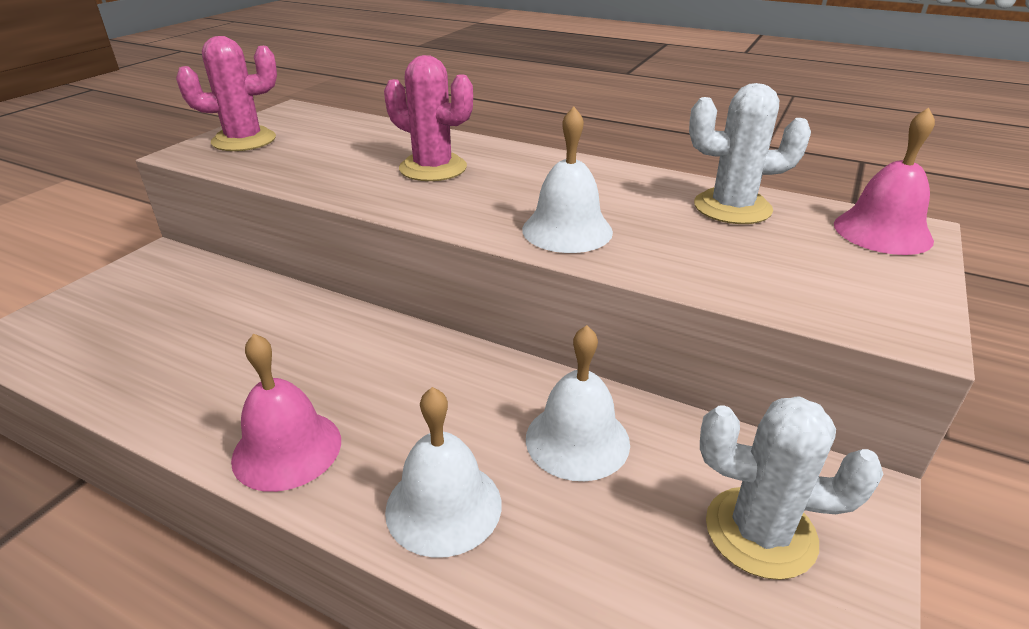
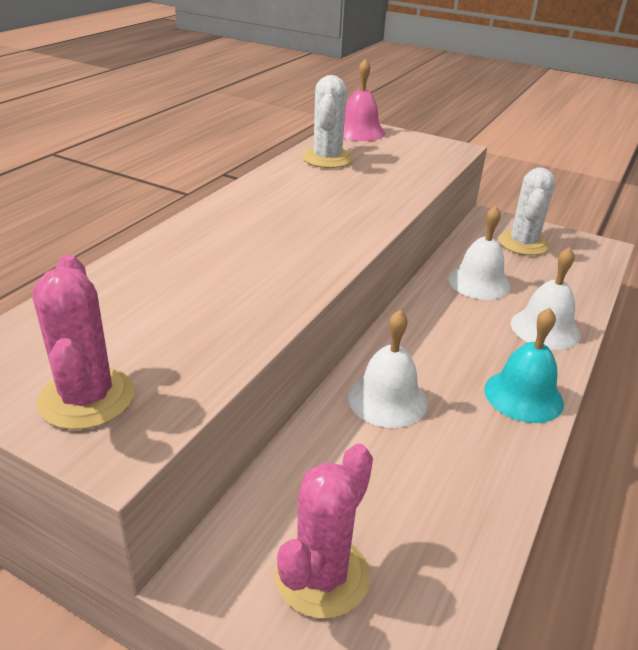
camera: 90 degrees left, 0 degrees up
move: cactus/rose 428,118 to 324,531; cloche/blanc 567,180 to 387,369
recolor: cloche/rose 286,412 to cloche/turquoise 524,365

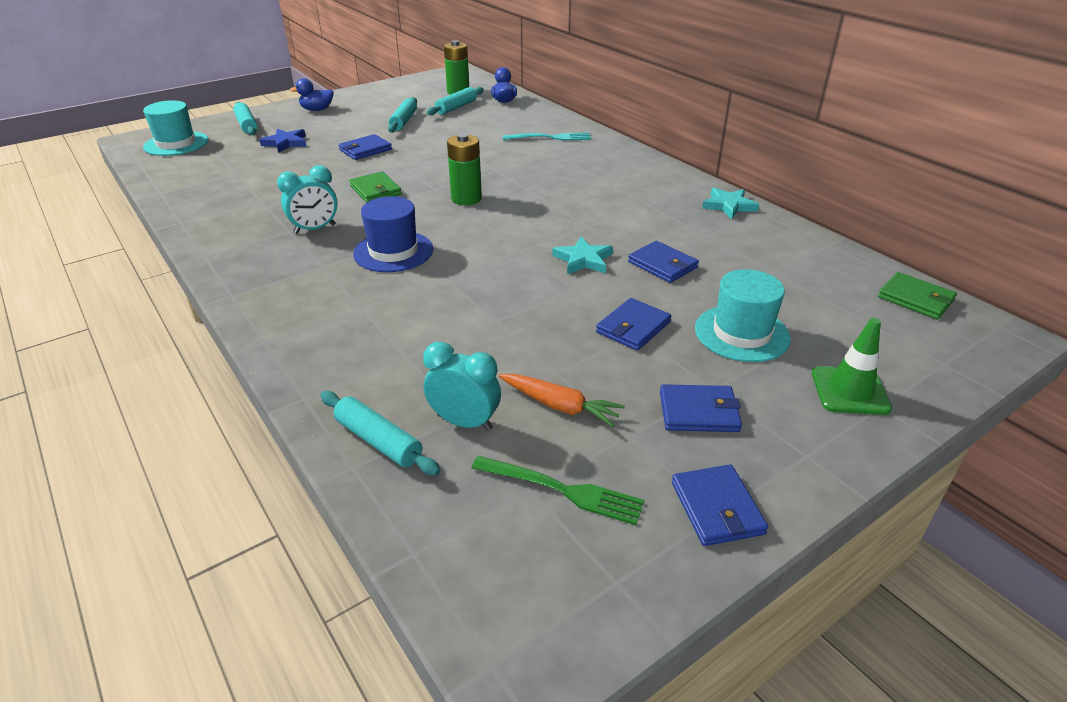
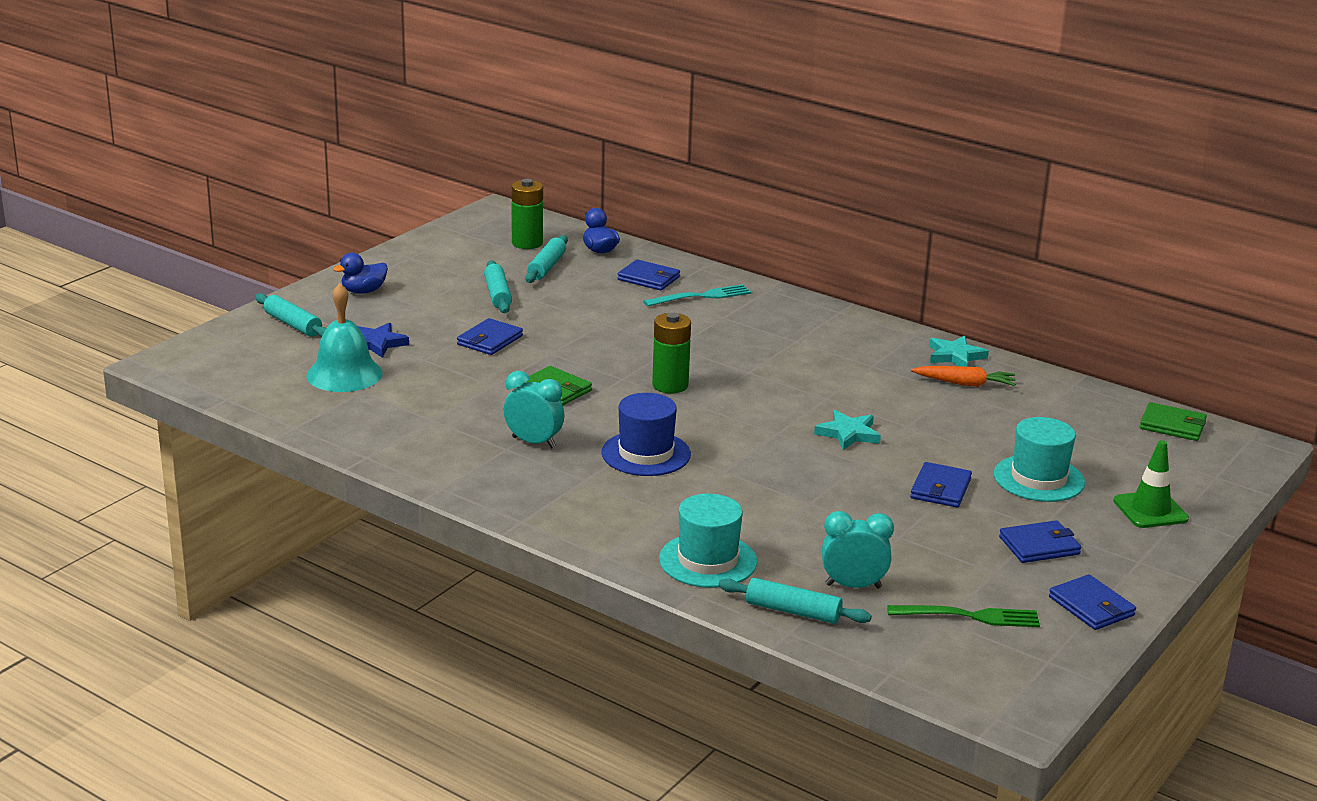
camera: 20 degrees left, 10 degrees down
insert: cloche/turquoise 344,337
move: chapeau/turquoise 175,128 to 708,541; carotte/orange 562,400 to 963,376; portefeuille/bleu 663,262 to 648,275
rotate: réveil/turquoise 307,199 = 534,409 105 degrees counterclockwise

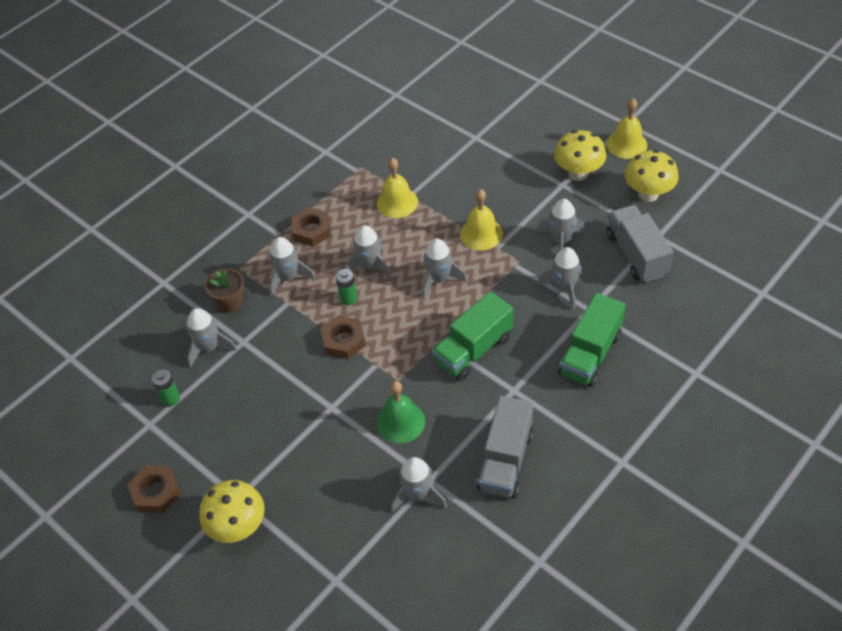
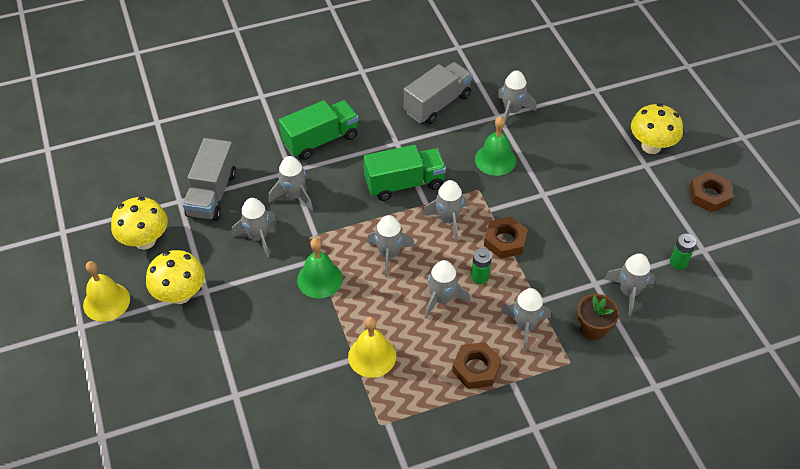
camera: 155 degrees left, 0 degrees up
insert: fusée/gris 444,210
recolor: cloche/jaune 481,219 to cloche/vert 320,268

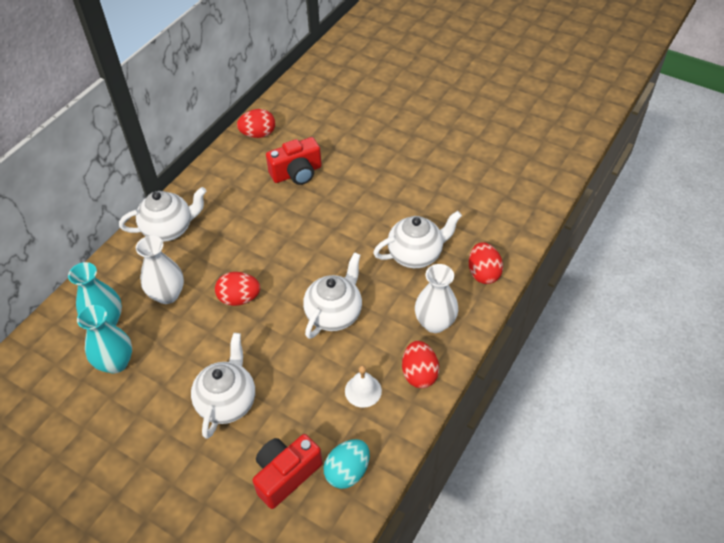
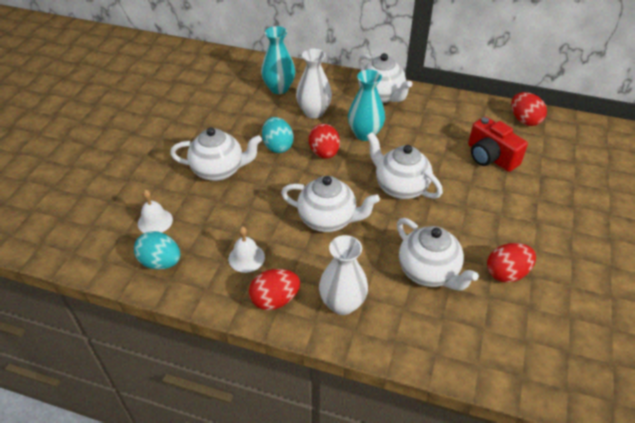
camera: 75 degrees right, 5 degrees down
insert: œuf/turquoise 278,135; théière/blanc 405,165
move: vase/turquoise 104,339 to 366,105; œuf/rouge 486,263 to 511,263
replace: appareil photo/rouge 287,471 to cloche/blanc 155,211

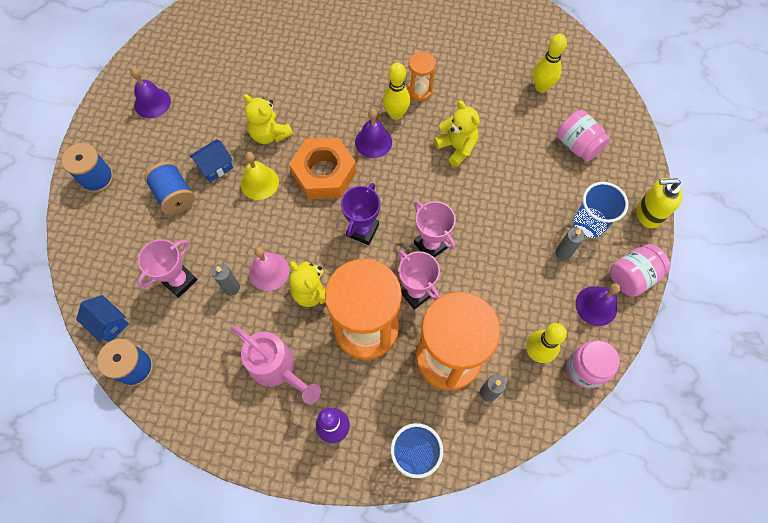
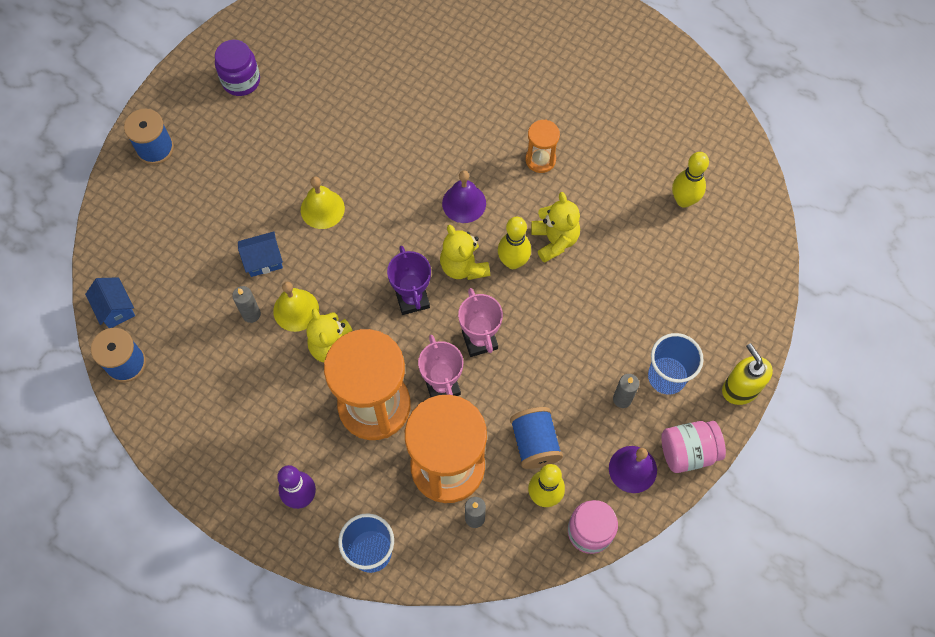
camera: 20 degrees right, 0 degrees up
delete: trophée/rose 167,268; arrosoir/rose 276,365; écrou/orange 322,168; bocal/rose 583,136
move: bobine/bleu 169,188 to 536,438; maison/bleu 211,160 to 260,254; ours en peluche/jaune 268,119 to 465,252; quille/jaune 396,91 to 514,243
replace: cloche/violet 150,93 to bocal/violet 237,68
recolor: cloche/rose 269,269 to cloche/jaune 296,307
rotate: trophée/violet 360,214 = 409,280 60 degrees counterclockwise; distributeur de savon/jaune 659,203 = 747,374 45 degrees clockwise

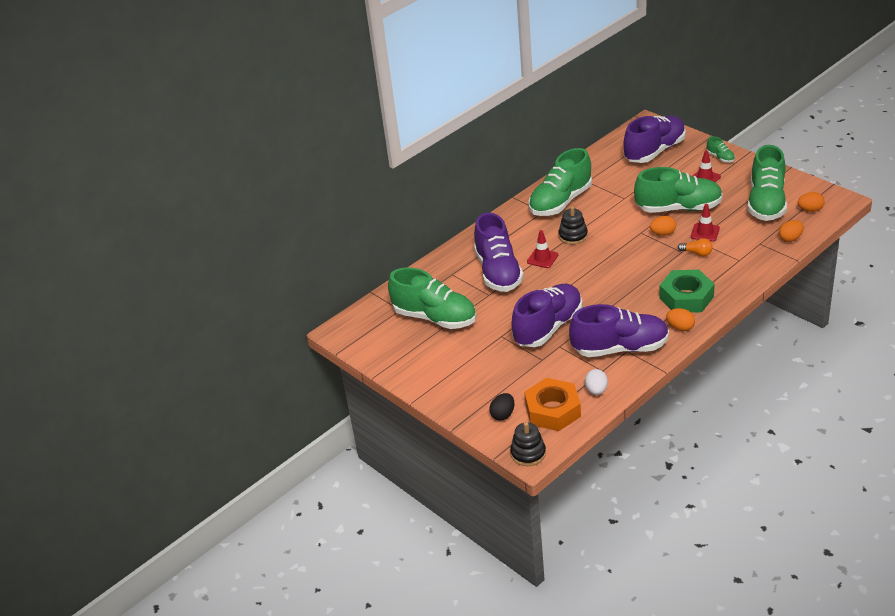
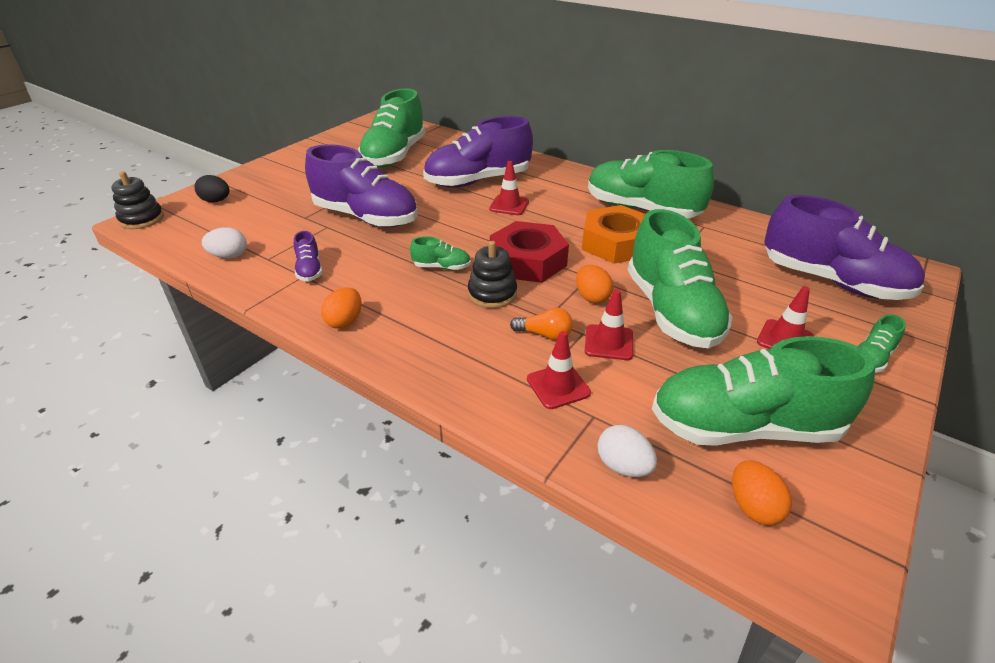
camera: 75 degrees right, 0 degrees up
delete: écrou/vert 687,291
insert: chaussure/vert 440,253; écrou/rouge 529,252; cône de chantier/rouge 559,370
move: écrou/orange 552,404 to 613,234; jouet à empiler/noir 573,225 to 492,274
recolor: œuf/orange 791,231 to œuf/blanc 627,451
rotate: ampoule/orange 695,247 = 541,324 90 degrees counterclockwise
resize: chaussure/violet 619,330 = 308,256 x0.43

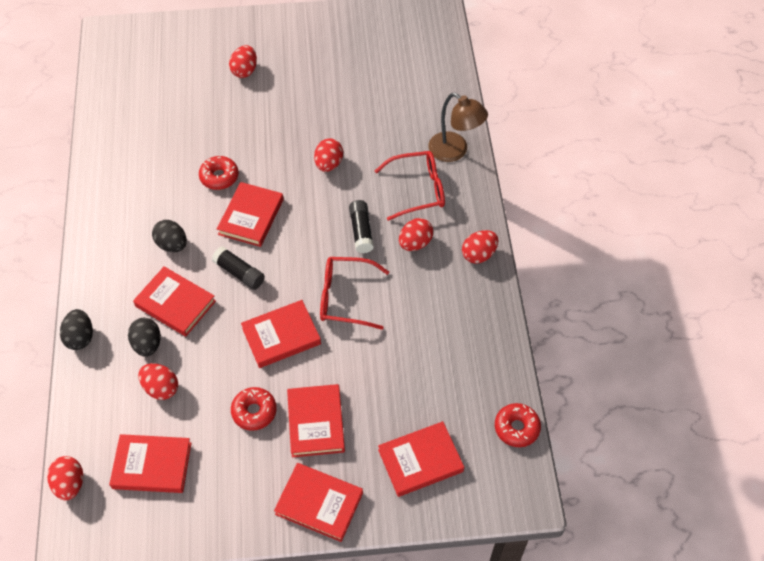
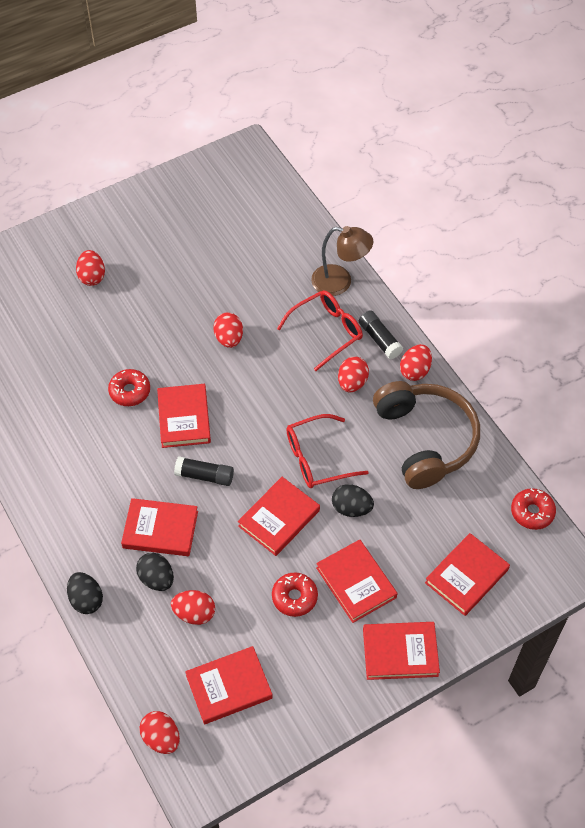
camera: 25 degrees left, 0 degrees up
insert: casque audio/marron 426,435
move: œuf/noir 169,236 to 353,500; bâton de colle/noir 361,226 to 381,334

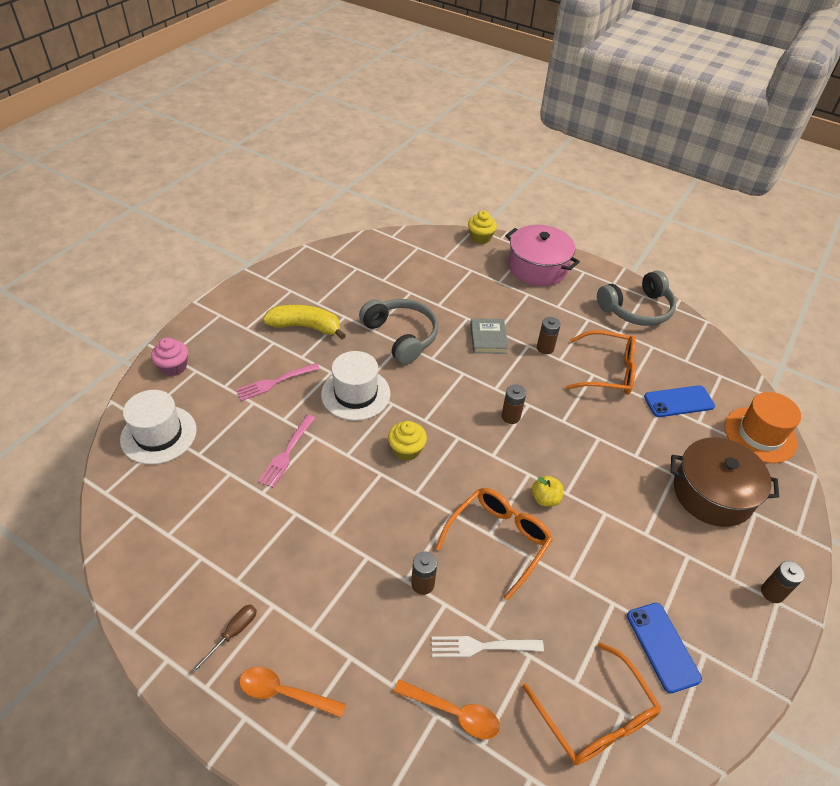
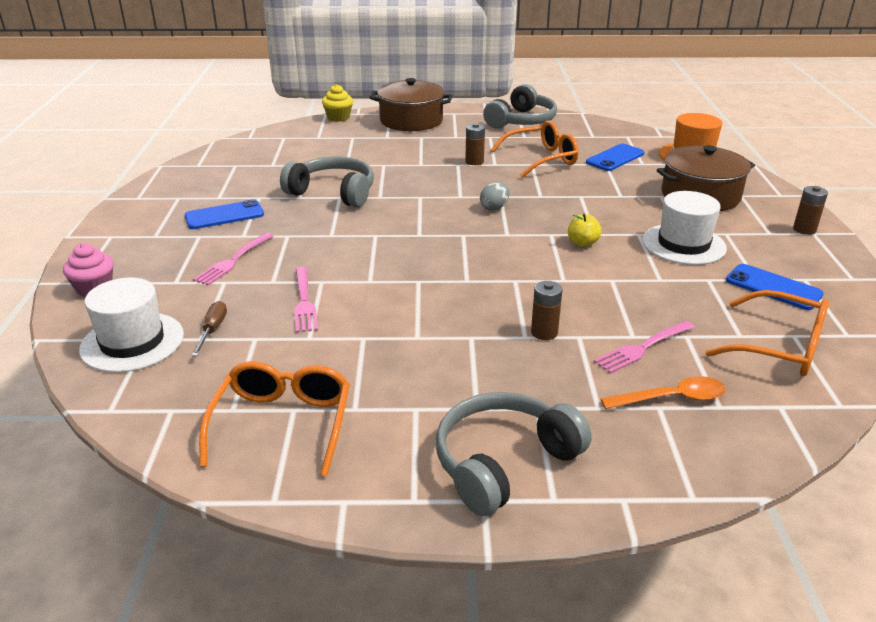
camera: 30 degrees left, 15 degrees down
delete: muffin/jaune 407,441; livre/gris 489,336
move: tournevis/marron 224,639 to 209,328; chapeau/blanc 356,386 to 684,228; lunettes/orange 494,544 to 274,418
replace: cuillère/orange 292,692 to casque audio/gris 514,454; banane/jaune 304,322 to téléphone/bleu 224,214; pile/marron 513,404 to œuf/gris 494,196
recolor: fourchette/blanc 487,646 to fourchette/rose 644,347; marmite/rose 542,255 to marmite/marron 410,104

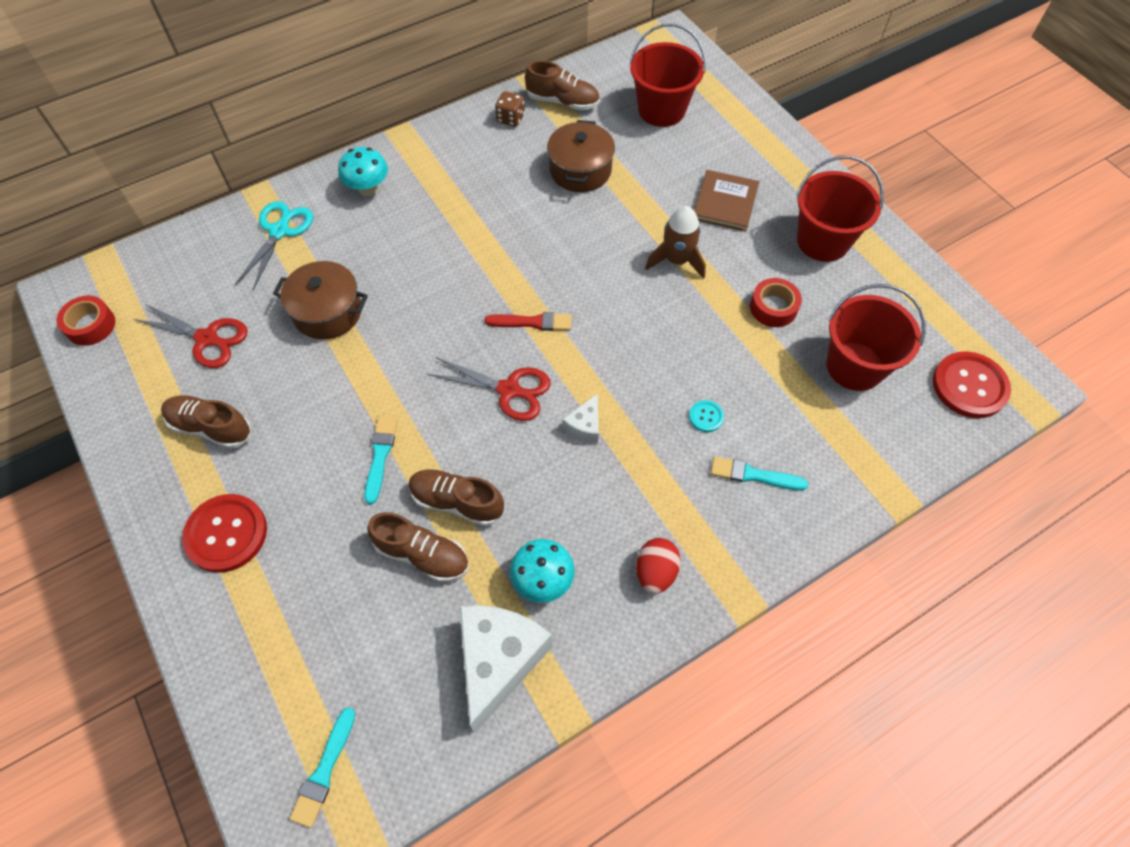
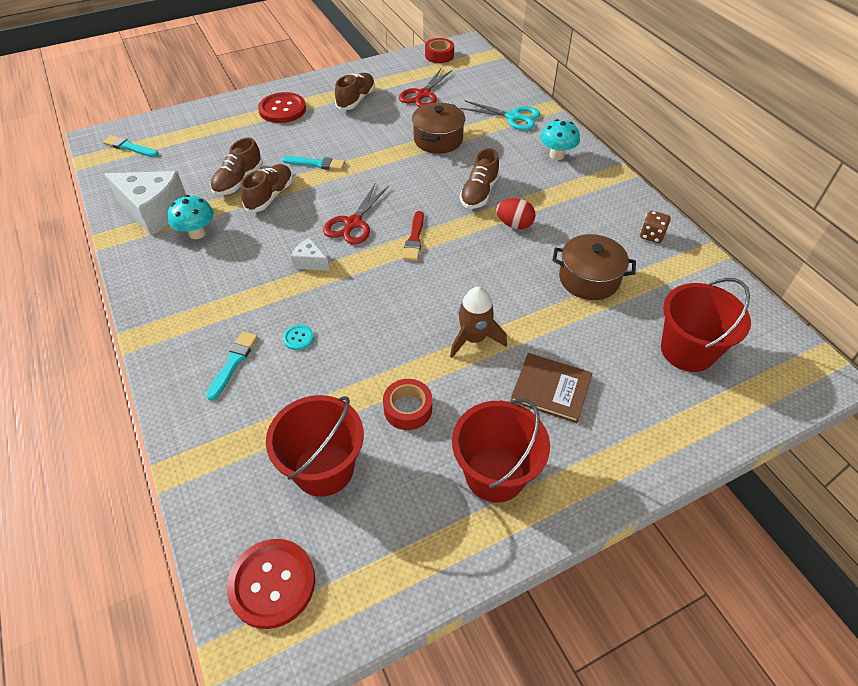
camera: 95 degrees right, 10 degrees down
move: chaussure/marron 562,85 to 480,178; œuf/rouge 658,566 to 516,213

